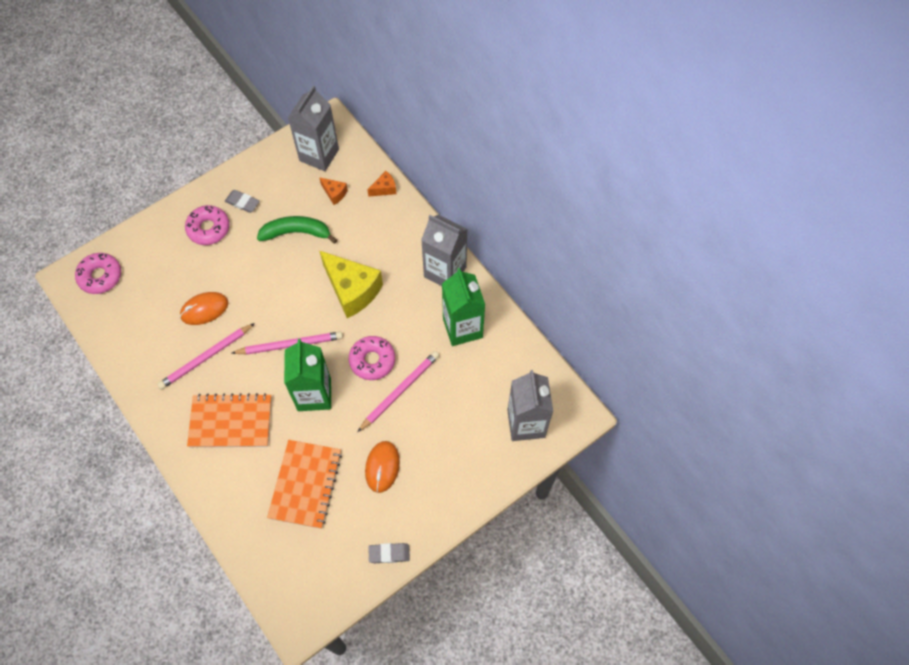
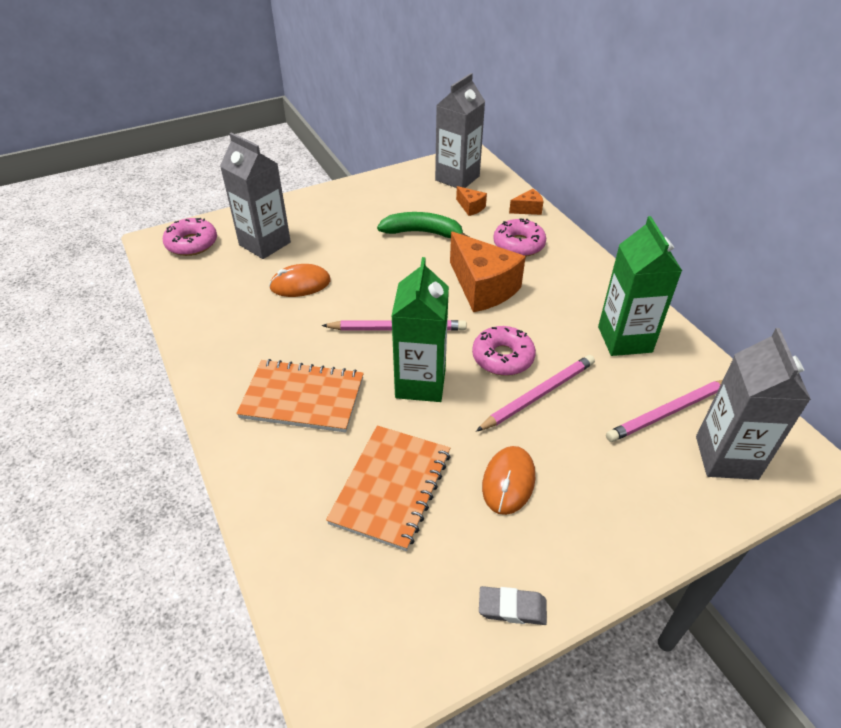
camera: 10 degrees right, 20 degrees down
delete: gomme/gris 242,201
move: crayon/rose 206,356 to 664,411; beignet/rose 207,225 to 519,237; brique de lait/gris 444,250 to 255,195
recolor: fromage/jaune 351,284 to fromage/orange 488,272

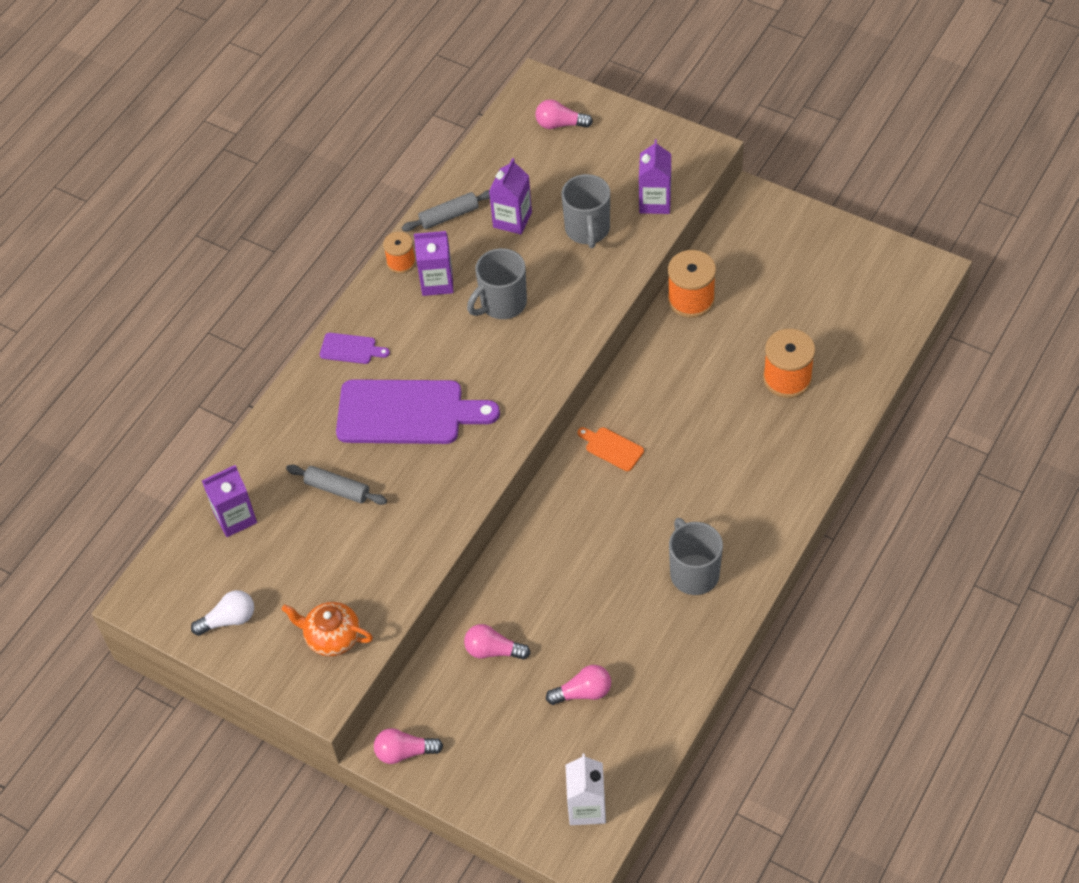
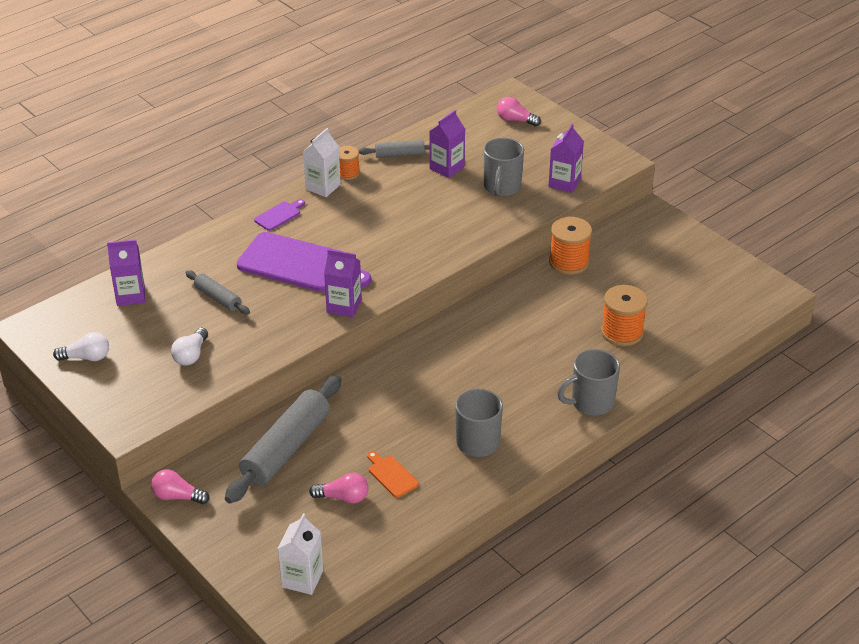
camera: 15 degrees right, 15 degrees down
delete: théière/orange 327,629
insert: ampoule/blanc 189,347; brique de lait/blanc 322,162
move: brique de lait/violet 434,263 to 343,283; tasse/gris 497,283 to 588,382; planche à découper/orange 610,449 to 393,474
replace: ampoule/rose 497,642 to rouleau à pâtisserie/gris 283,439
rotate: planche à découper/violet 355,348 = 279,215 75 degrees counterclockwise

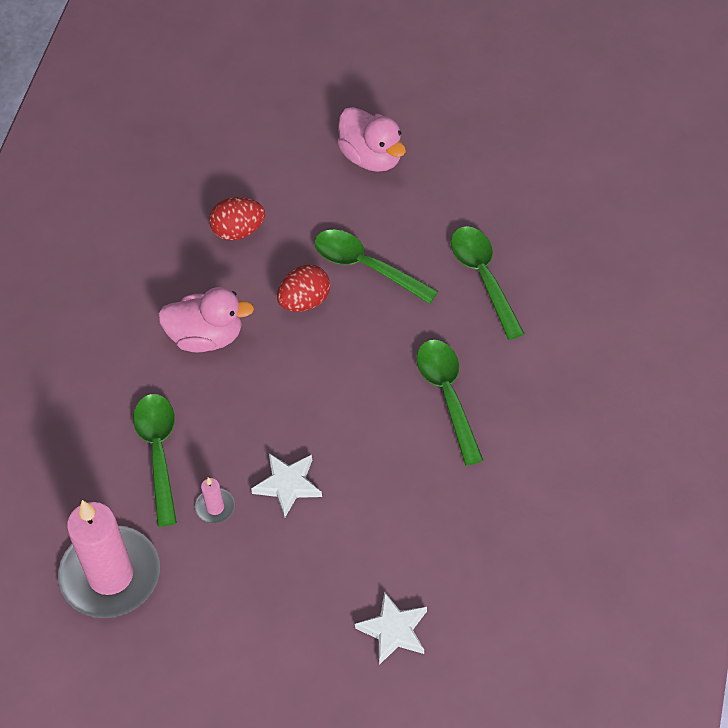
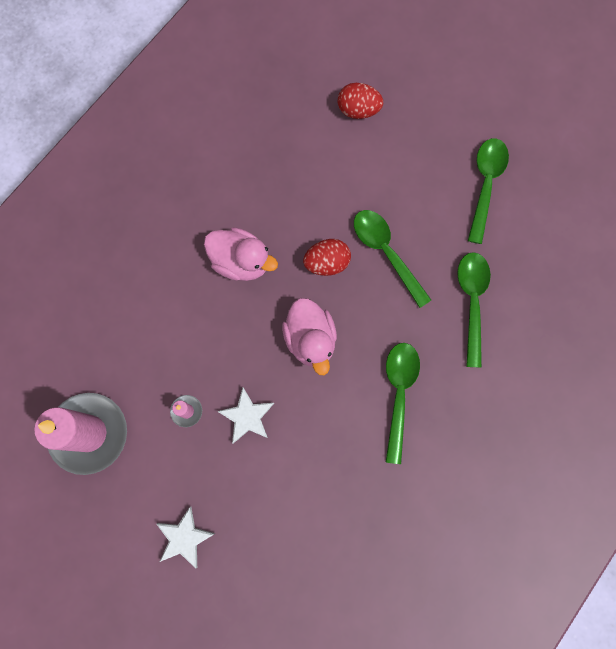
camera: 20 degrees right, 20 degrees up
move: cuillère/vert 155,460 to 488,191; œuf/rouge 237,219 to 360,101; canard/rose 371,139 to 309,336; étoile/blanc 391,628 to 186,538

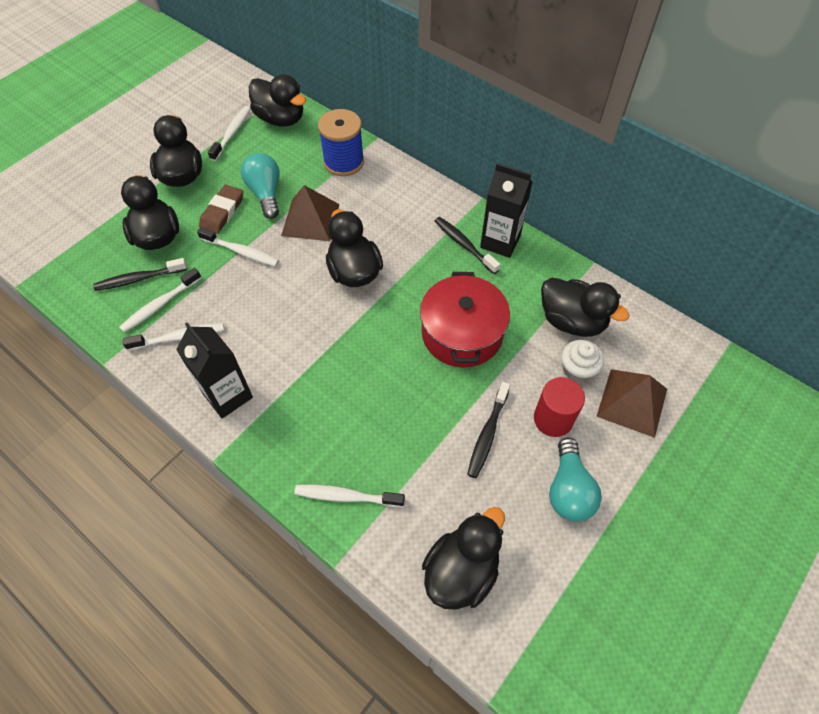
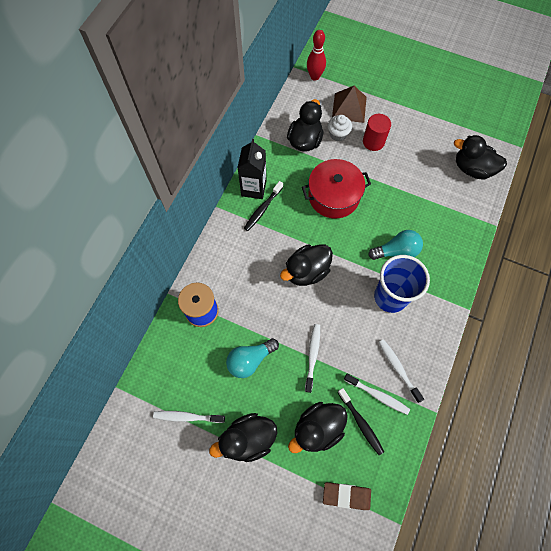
camera: 105 degrees left, 10 degrees up
delete: brique de lait/noir 214,370; canard/noir 277,100; pyramide/marron 310,213; brosse à dents/blanc 349,495; brosse à dents/noir 488,430
insert: quille/rouge 316,55; gobelet/bleu 402,284
move: gomme/marron 221,209 to 347,496; ampoule/turquoise 575,480 to 395,245

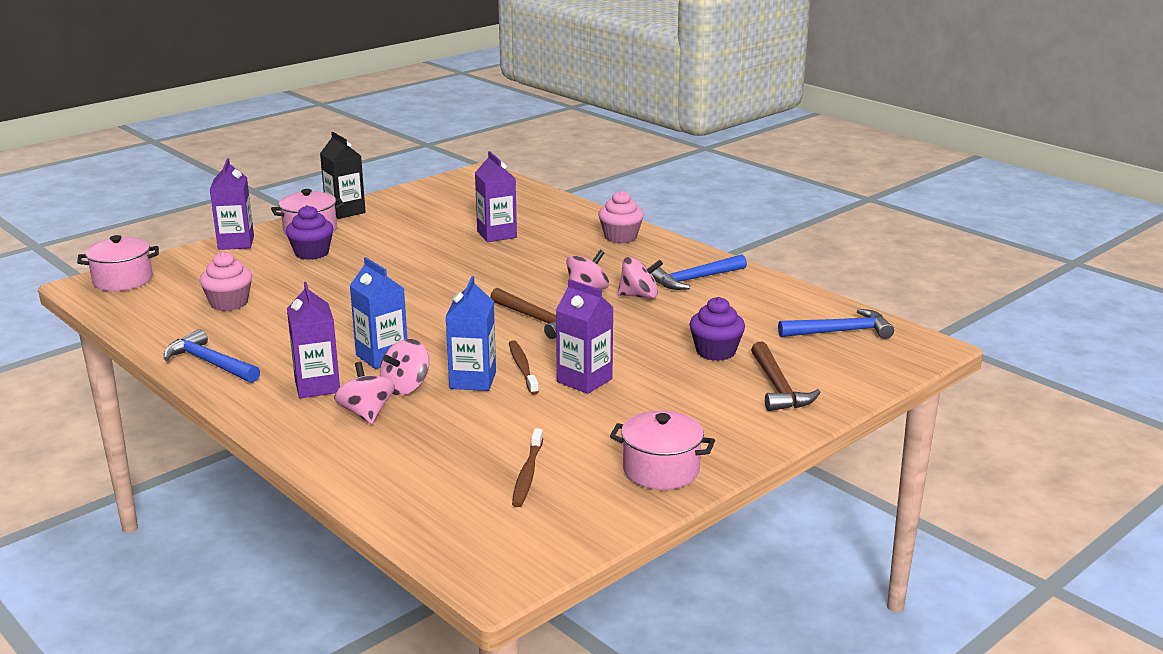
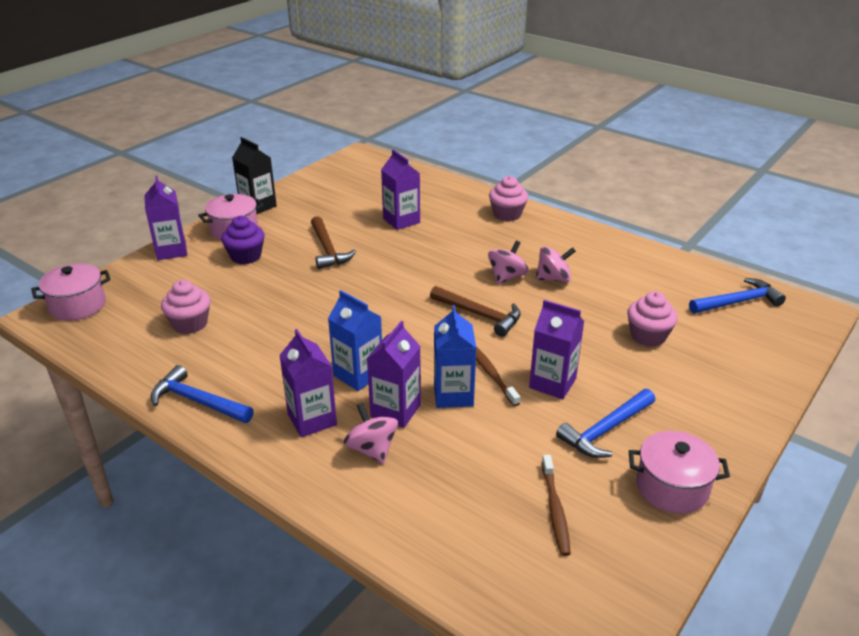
camera: 10 degrees left, 10 degrees up
move: marteau/bleu 699,272 to 605,423; marteau/marron 786,376 to 333,242
replace: toupie/rose 404,367 to brique de lait/violet 394,374
recolor: muffin/violet 717,329 to muffin/rose 652,319

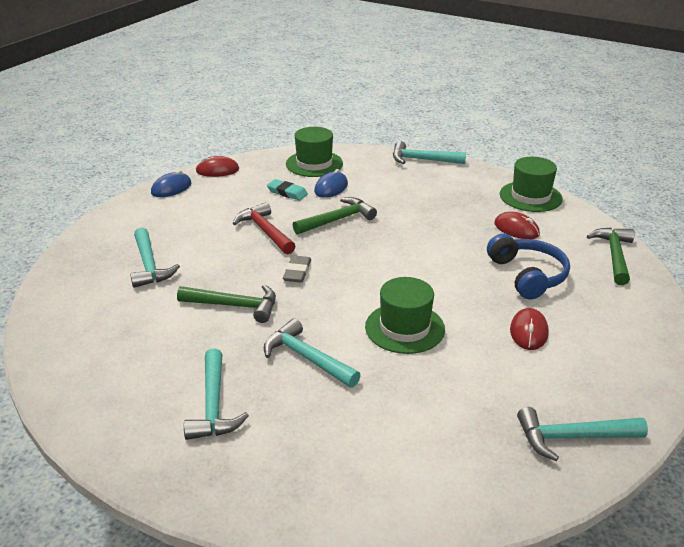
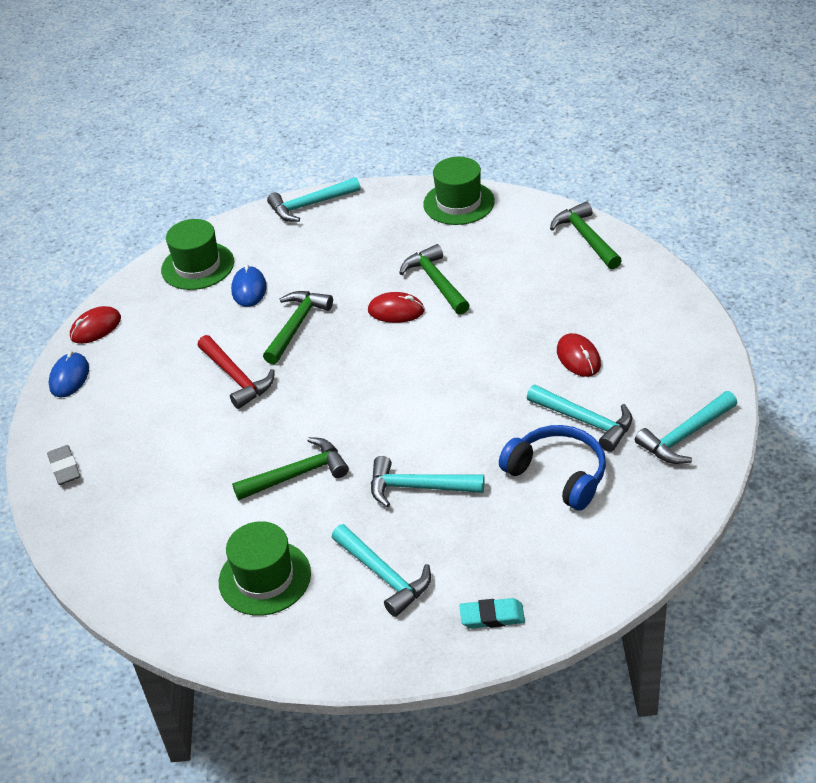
camera: 30 degrees left, 10 degrees up
insert: marteau/vert 434,279
move: marteau/turquoise 155,258 to 579,418; gomme/turquoise 287,189 to 492,613; gomme/gris 297,269 to 63,465; chapeau/vert 405,315 to 265,568; casque audio/bleu 528,267 to 552,468; souris/rouge 517,225 to 396,307
rotate: marteau/rouge 264,228 = 236,372 150 degrees counterclockwise

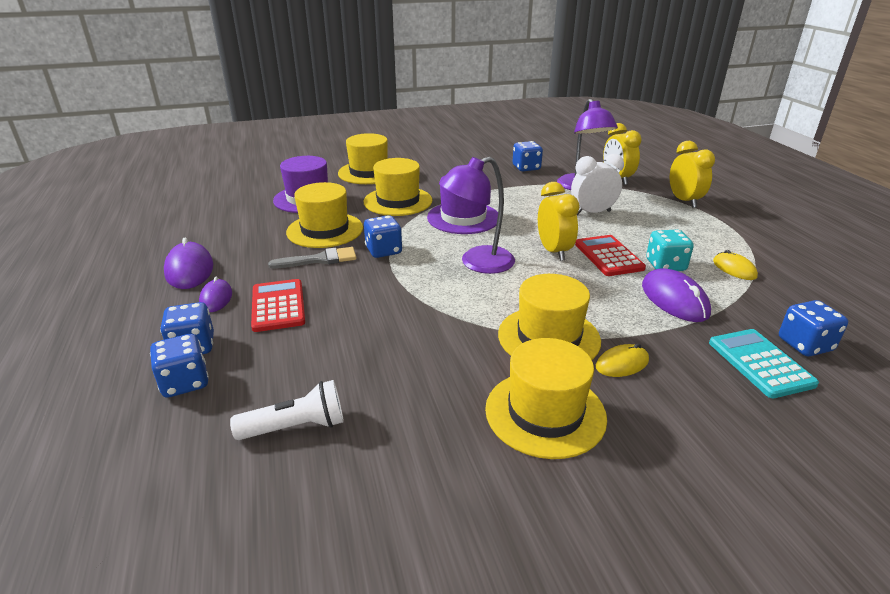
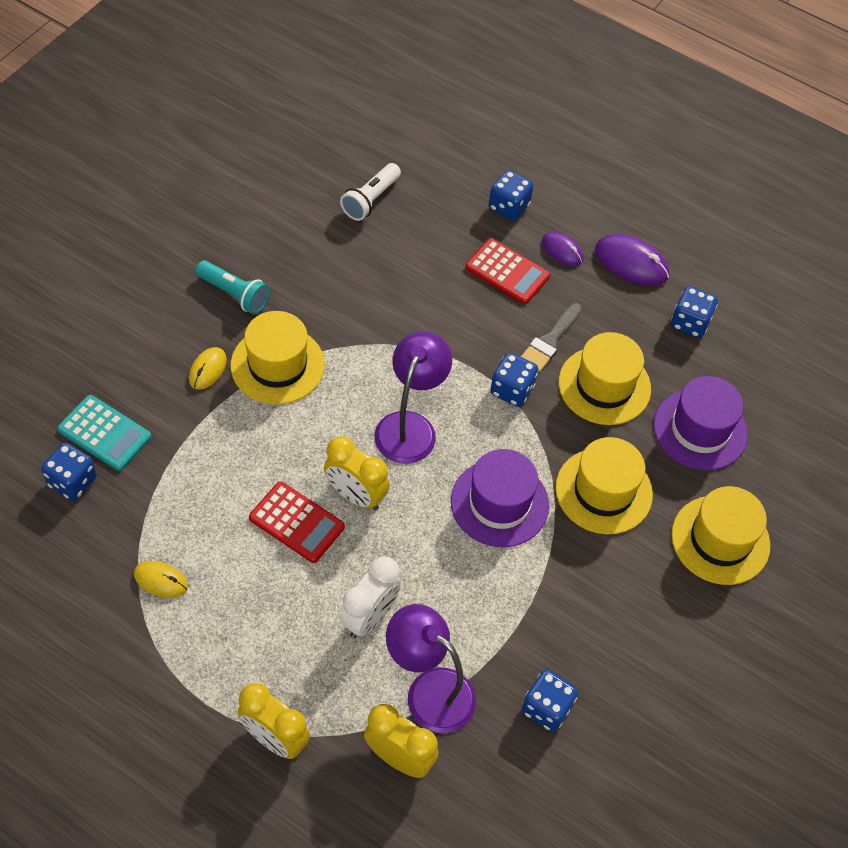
camera: 135 degrees right, 25 degrees up
delete: souris/violet 676,295; dé/turquoise 670,250
move: dé/bleu 179,366 to 694,312
replace: chapeau/jaune 546,398 to lampe de poche/turquoise 233,287

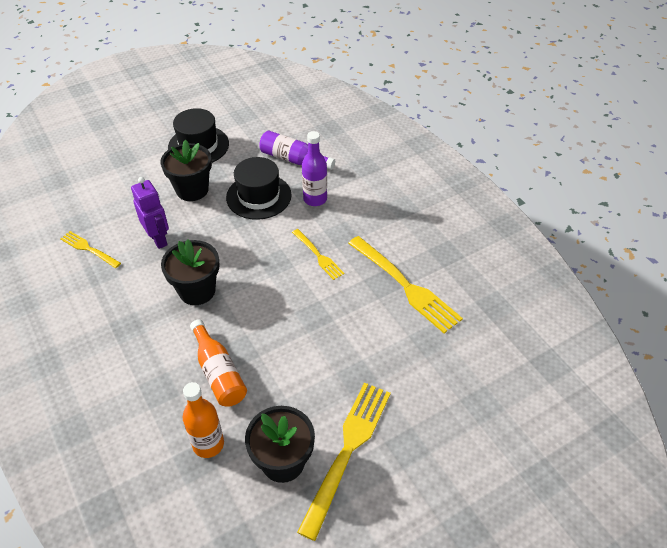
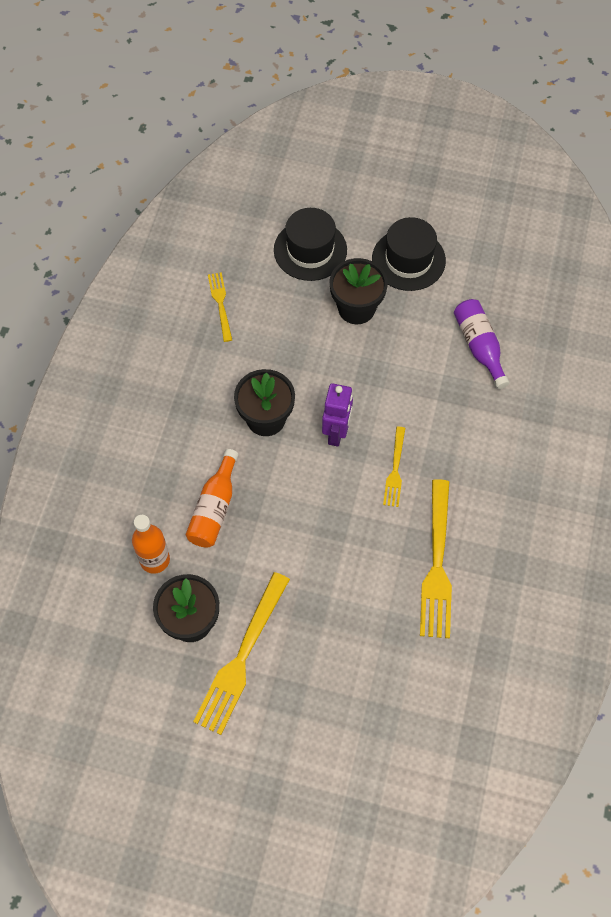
camera: 45 degrees right, 15 degrees up
delete: bouteille/violet 314,168
move: robot/violet 150,213 to 337,415; chapeau/noir 259,188 to 310,244
rotate: fourchette/jaune 344,462 = 241,653 135 degrees clockwise

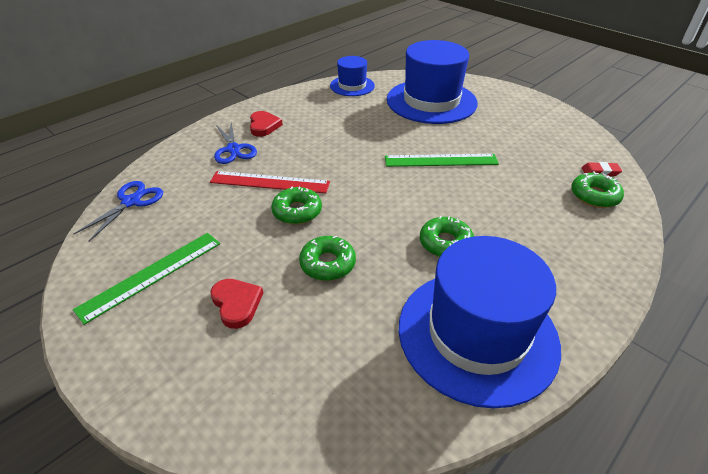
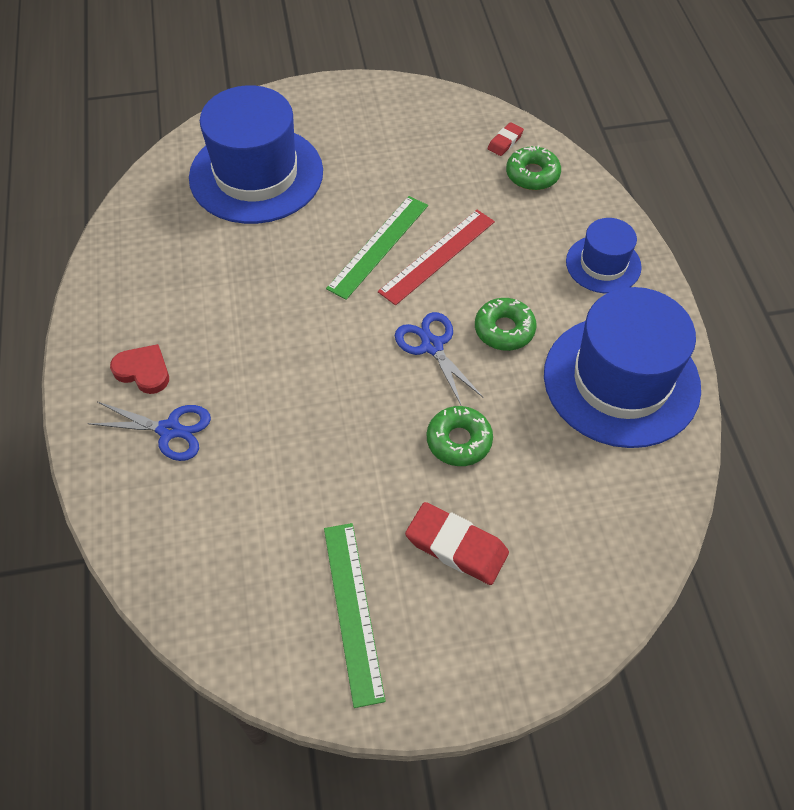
camera: 55 degrees left, 15 degrees up
delete: beignet/vert 296,205
move: ciseaux/bleu 118,211 to 439,359; règle/rouge 270,182 to 436,257; chapeau/bleu 352,76 to 604,255
replace: cœur/rouge 236,304 to gomme/rouge 457,543

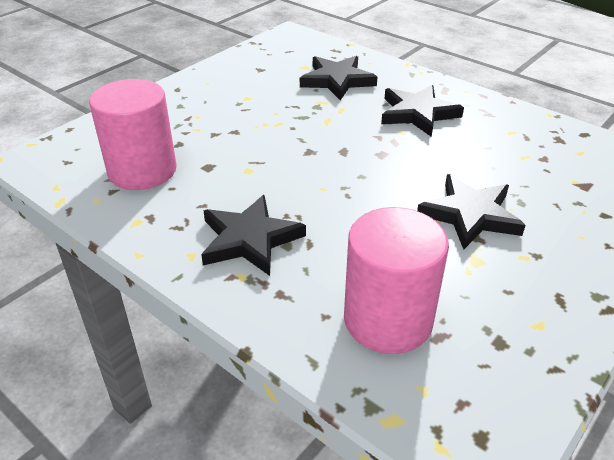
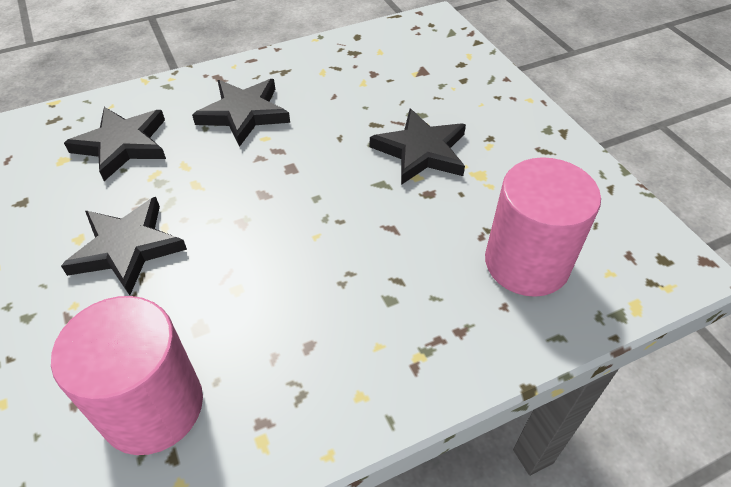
camera: 65 degrees left, 10 degrees up
move: étoile/noir 253,235 to 124,246

